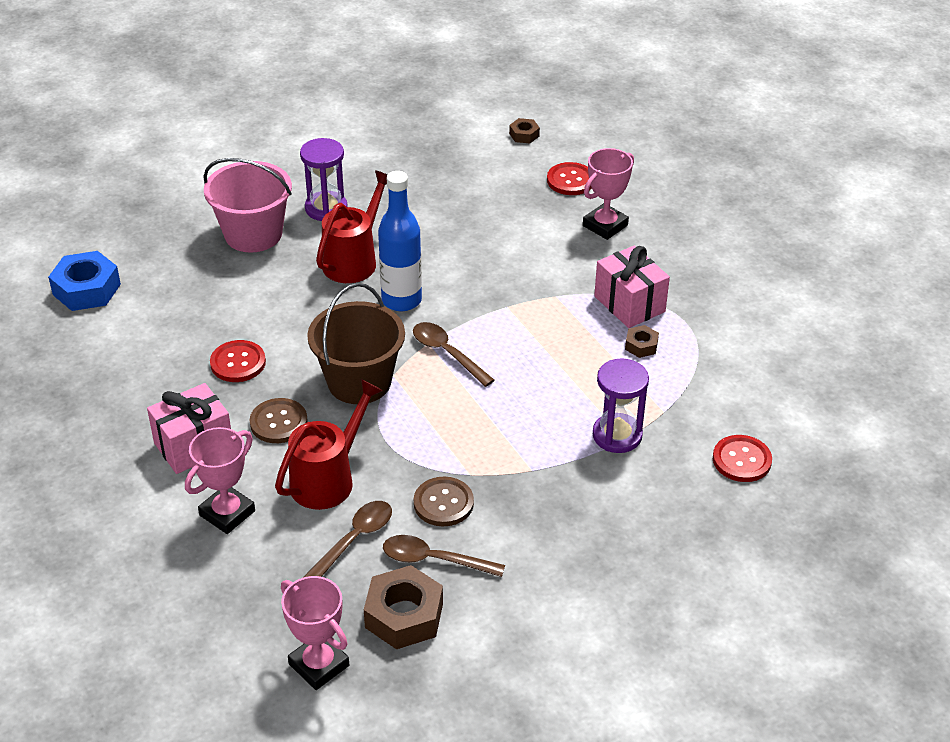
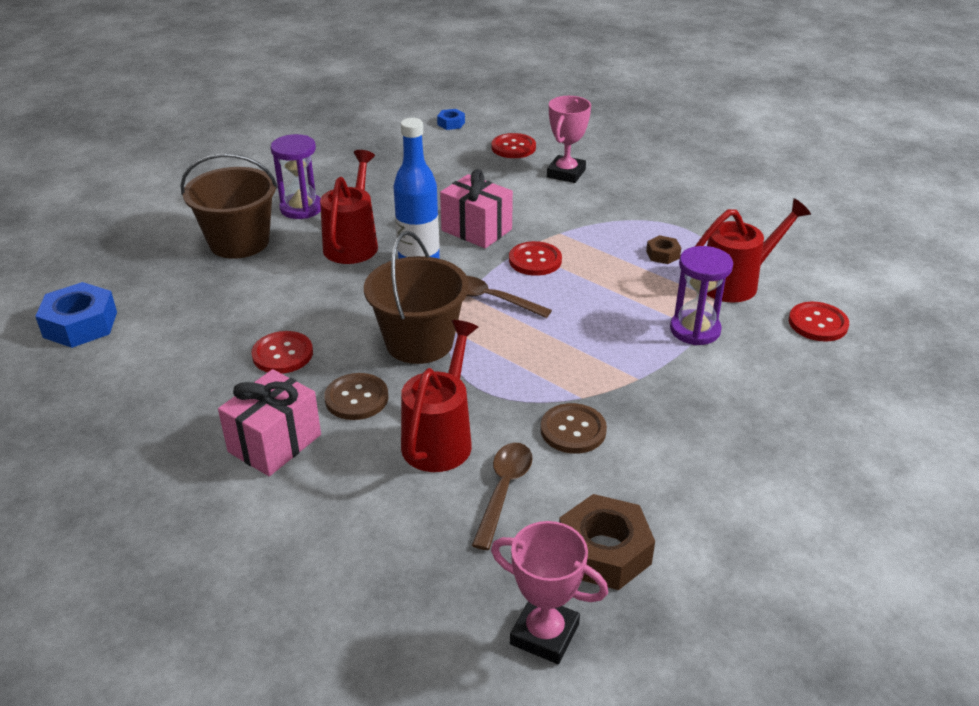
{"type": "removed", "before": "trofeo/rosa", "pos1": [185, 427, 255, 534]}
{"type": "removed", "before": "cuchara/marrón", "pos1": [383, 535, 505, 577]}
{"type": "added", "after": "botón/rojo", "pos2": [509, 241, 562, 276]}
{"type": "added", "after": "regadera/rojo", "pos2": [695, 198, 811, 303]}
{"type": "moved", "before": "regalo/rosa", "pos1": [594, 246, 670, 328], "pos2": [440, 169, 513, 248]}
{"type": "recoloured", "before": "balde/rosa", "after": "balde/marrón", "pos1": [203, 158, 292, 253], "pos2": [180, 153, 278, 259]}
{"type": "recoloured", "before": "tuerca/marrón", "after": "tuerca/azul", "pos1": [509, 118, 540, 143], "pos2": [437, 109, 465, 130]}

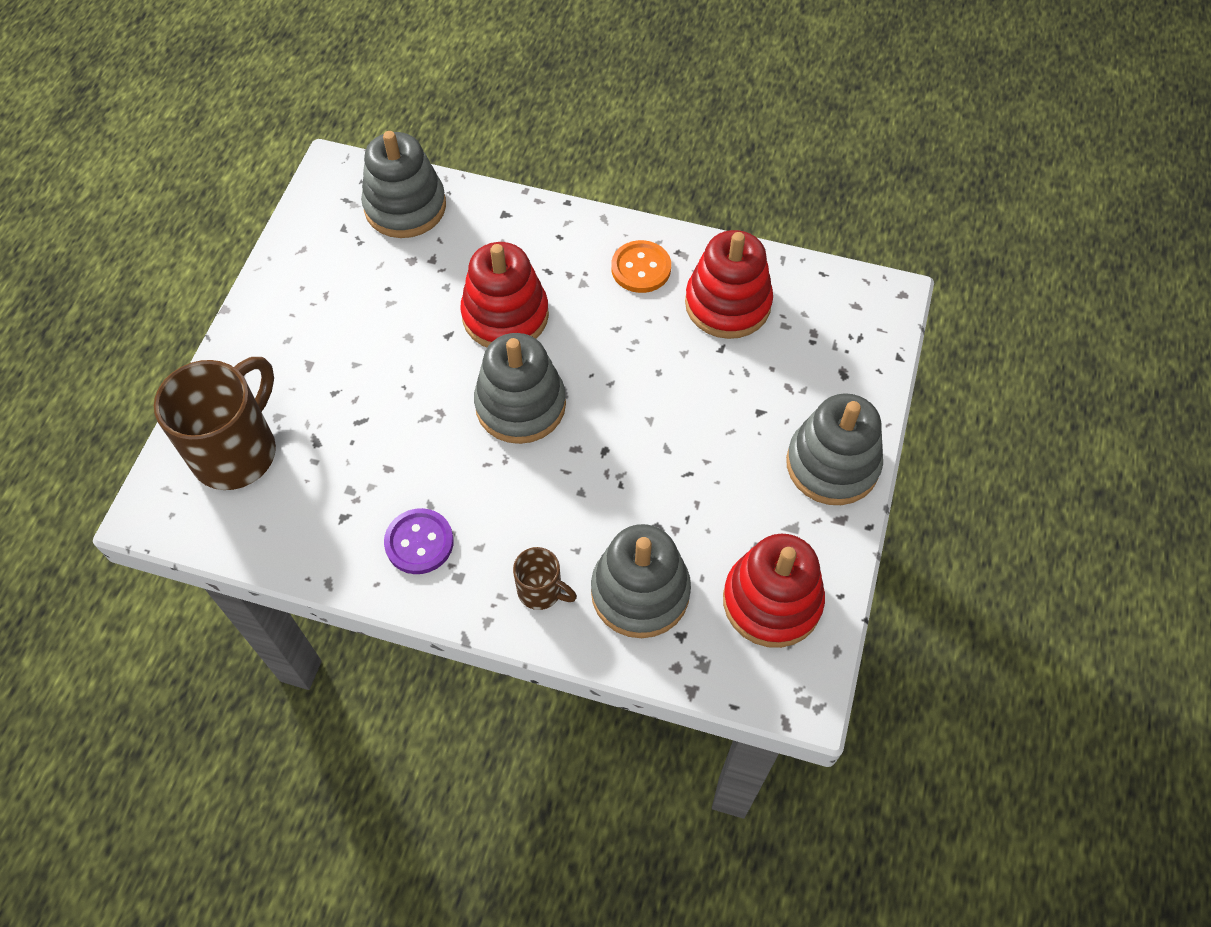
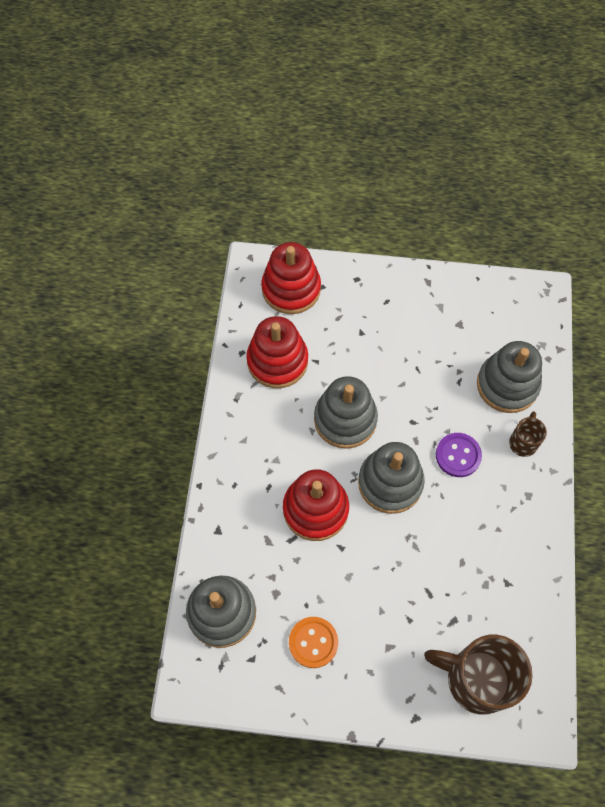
{"type": "moved", "before": "botón/morado", "pos1": [384, 508, 454, 574], "pos2": [436, 433, 482, 477]}
{"type": "moved", "before": "botón/naranja", "pos1": [611, 240, 671, 293], "pos2": [289, 617, 338, 668]}
{"type": "moved", "before": "juguete apilable/rojo", "pos1": [723, 534, 825, 648], "pos2": [261, 242, 321, 314]}
{"type": "moved", "before": "juguete apilable/gris", "pos1": [786, 393, 883, 505], "pos2": [314, 376, 378, 449]}

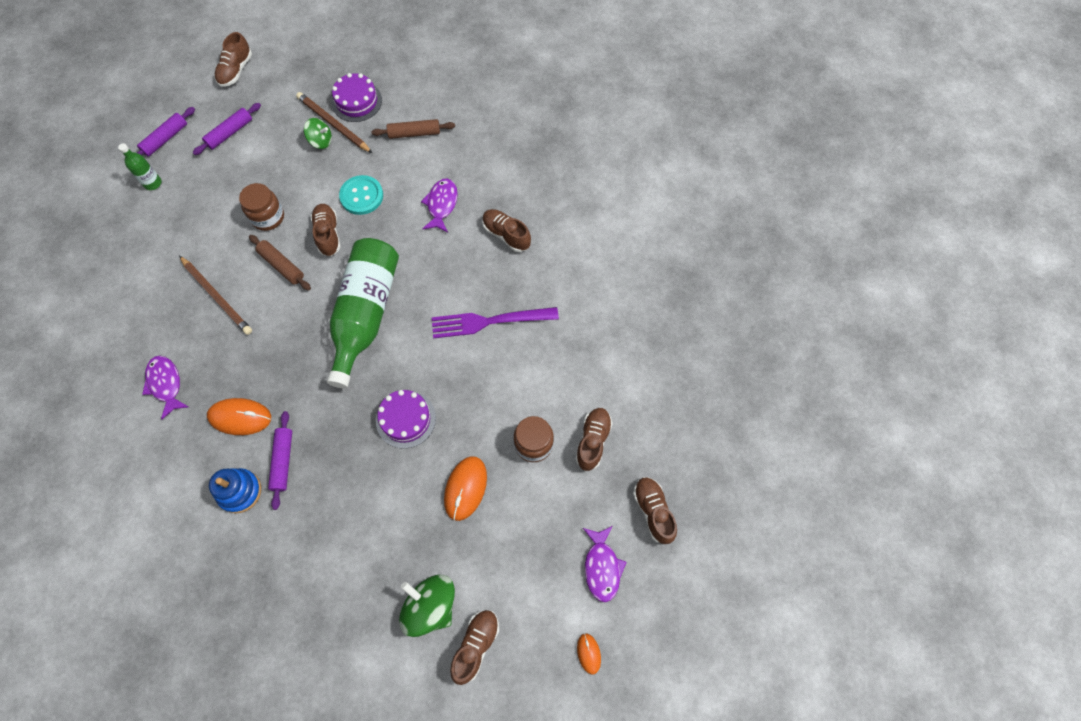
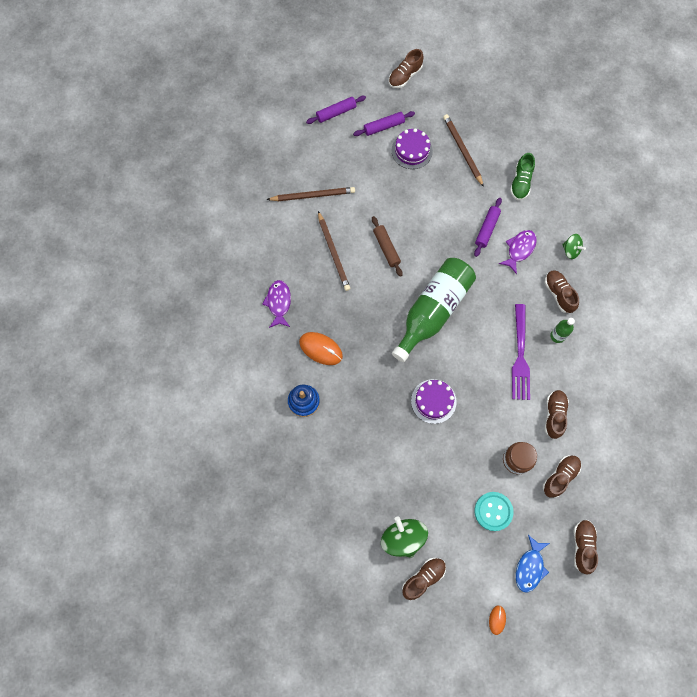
{"type": "removed", "before": "tarro/marrón", "pos1": [239, 183, 284, 231]}
{"type": "removed", "before": "ratón/naranja", "pos1": [444, 456, 487, 521]}
{"type": "added", "after": "lápiz/marrón", "pos2": [266, 187, 355, 201]}
{"type": "moved", "before": "botella/verde", "pos1": [118, 143, 161, 190], "pos2": [550, 318, 575, 343]}
{"type": "moved", "before": "rodillo/morado", "pos1": [268, 411, 292, 510], "pos2": [474, 198, 502, 257]}
{"type": "moved", "before": "peonza/verde", "pos1": [304, 118, 332, 149], "pos2": [562, 234, 586, 259]}
{"type": "moved", "before": "zapato/marrón", "pos1": [311, 204, 341, 256], "pos2": [545, 390, 569, 439]}
{"type": "moved", "before": "tarta/morado", "pos1": [332, 73, 382, 122], "pos2": [392, 128, 433, 169]}
{"type": "moved", "before": "botón/turquesa", "pos1": [339, 175, 383, 215], "pos2": [474, 492, 514, 531]}
{"type": "replaced", "before": "rodillo/marrón", "after": "zapato/verde", "pos1": [371, 119, 455, 139], "pos2": [510, 153, 535, 200]}
{"type": "recoloured", "before": "pez/morado", "after": "pez/azul", "pos1": [583, 526, 627, 602], "pos2": [516, 535, 550, 593]}
{"type": "turned", "before": "tenedor/morado", "pos1": [432, 307, 559, 338], "pos2": [512, 304, 530, 400], "turn": -105}

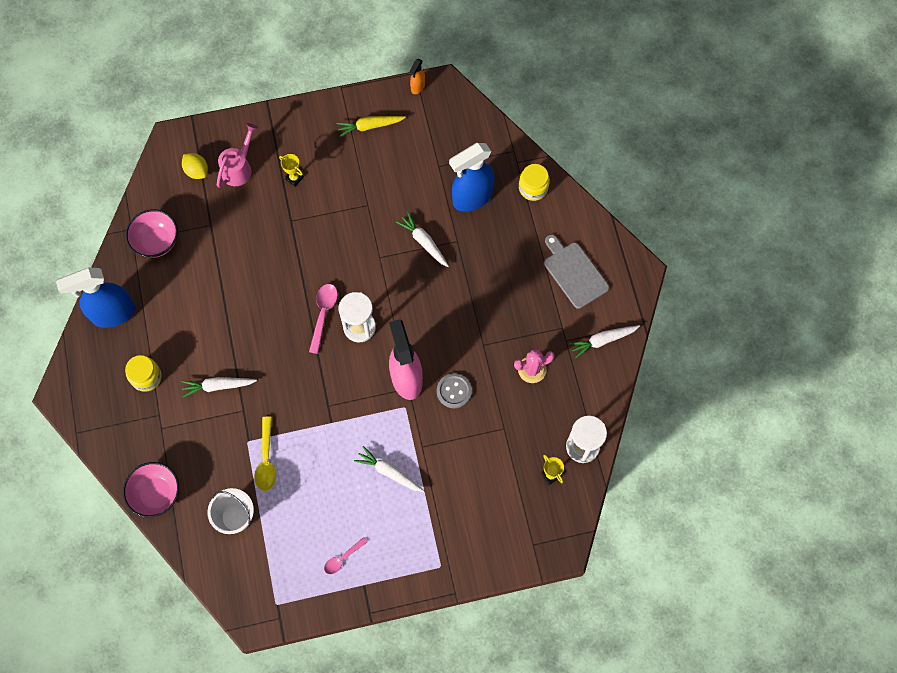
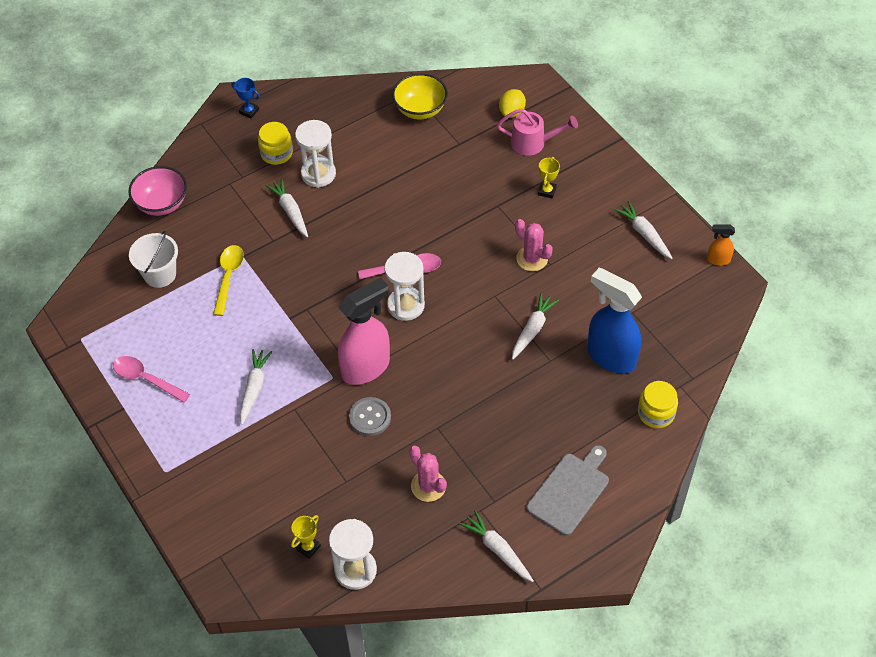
{"type": "removed", "before": "pulverizador/azul", "pos1": [56, 267, 136, 328]}
{"type": "added", "after": "trofeo/azul", "pos2": [232, 78, 260, 119]}
{"type": "added", "after": "reloj de arena/blanco", "pos2": [295, 120, 336, 188]}
{"type": "added", "after": "cactus/rosa", "pos2": [515, 219, 553, 271]}
{"type": "recoloured", "before": "cuenco/rosa", "after": "cuenco/amarillo", "pos1": [125, 209, 178, 258], "pos2": [392, 73, 448, 119]}
{"type": "recoloured", "before": "zanahoria/amarillo", "after": "zanahoria/blanco", "pos1": [336, 116, 406, 137], "pos2": [614, 201, 673, 259]}
{"type": "turned", "before": "cuchara/amarillo", "pos1": [254, 417, 276, 491], "pos2": [213, 245, 244, 316], "turn": 120}
{"type": "resized", "before": "cuchara/rosa", "pos1": [324, 537, 368, 574], "pos2": [113, 356, 190, 403], "scale": 1.52}

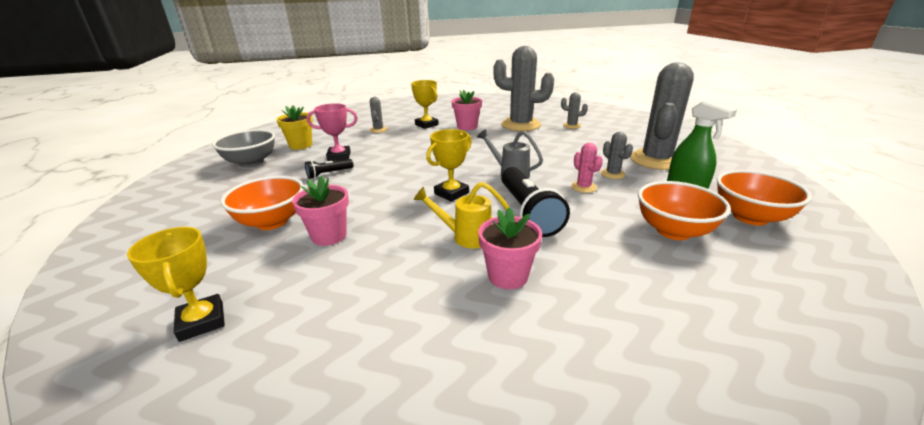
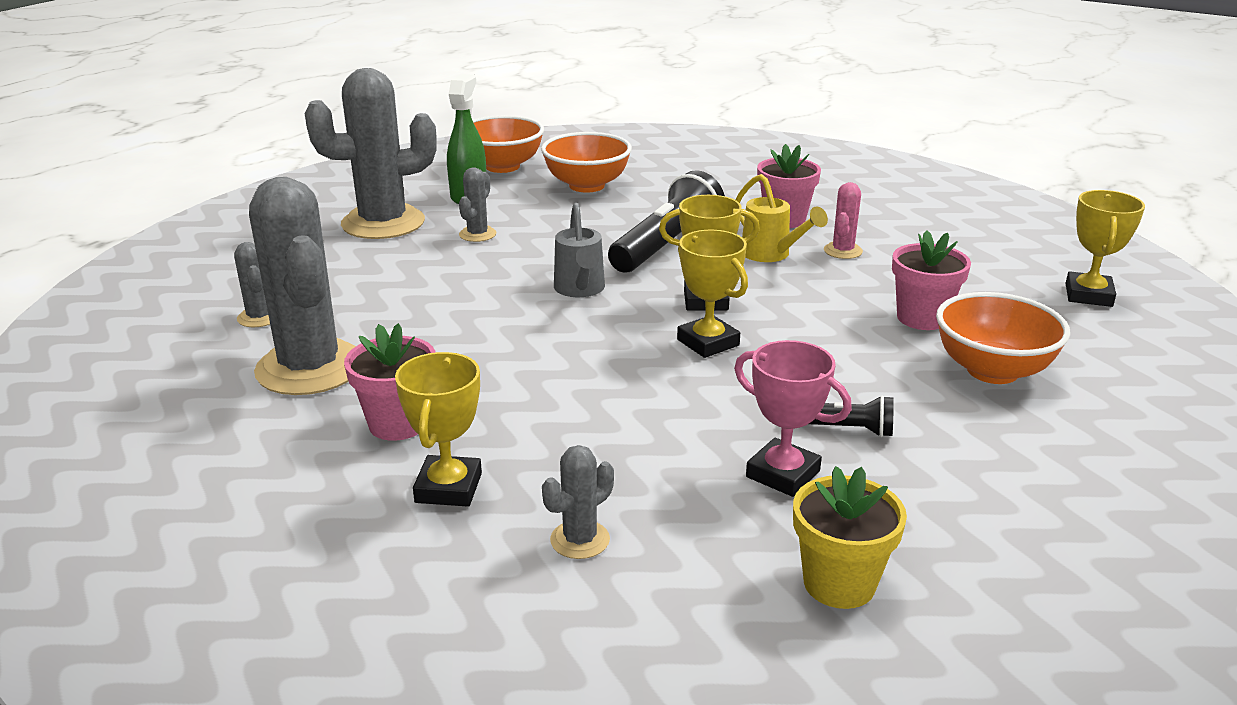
{"type": "removed", "before": "cuenco/gris", "pos1": [212, 129, 275, 168]}
{"type": "added", "after": "trofeo/amarillo", "pos2": [677, 230, 748, 358]}
{"type": "moved", "before": "cactus/rosa", "pos1": [571, 143, 603, 193], "pos2": [824, 182, 863, 259]}

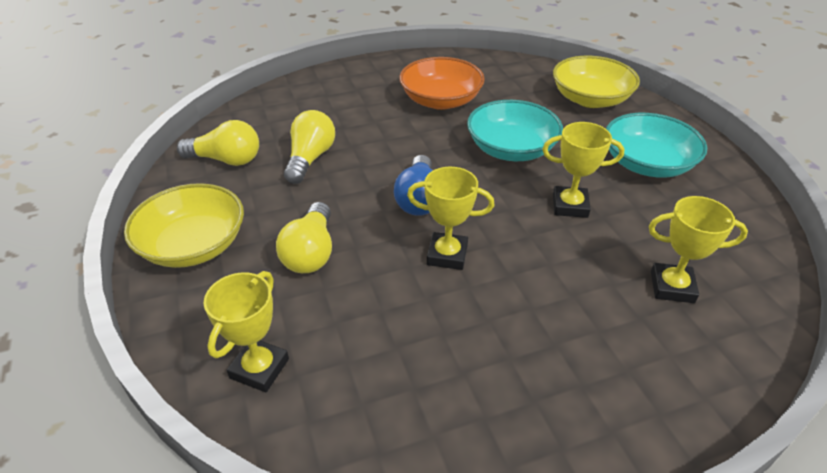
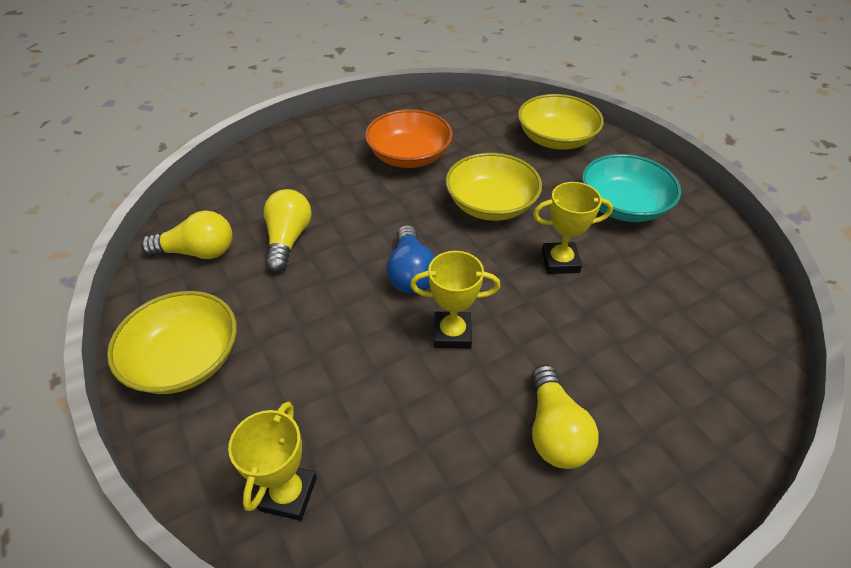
{"type": "removed", "before": "trofeo/amarillo", "pos1": [649, 196, 748, 303]}
{"type": "moved", "before": "bombilla/amarillo", "pos1": [276, 202, 332, 273], "pos2": [531, 365, 599, 469]}
{"type": "recoloured", "before": "cuenco/turquesa", "after": "cuenco/amarillo", "pos1": [467, 100, 563, 161], "pos2": [446, 153, 542, 221]}

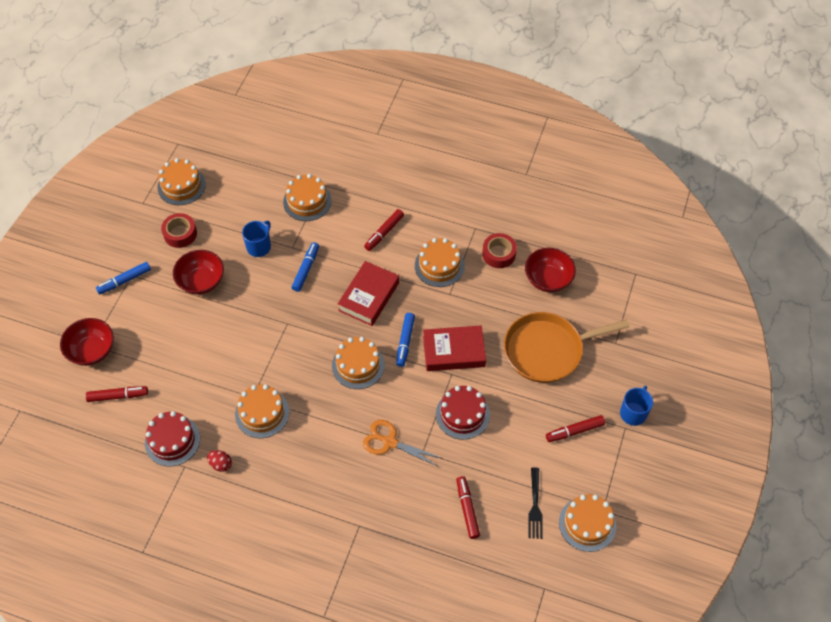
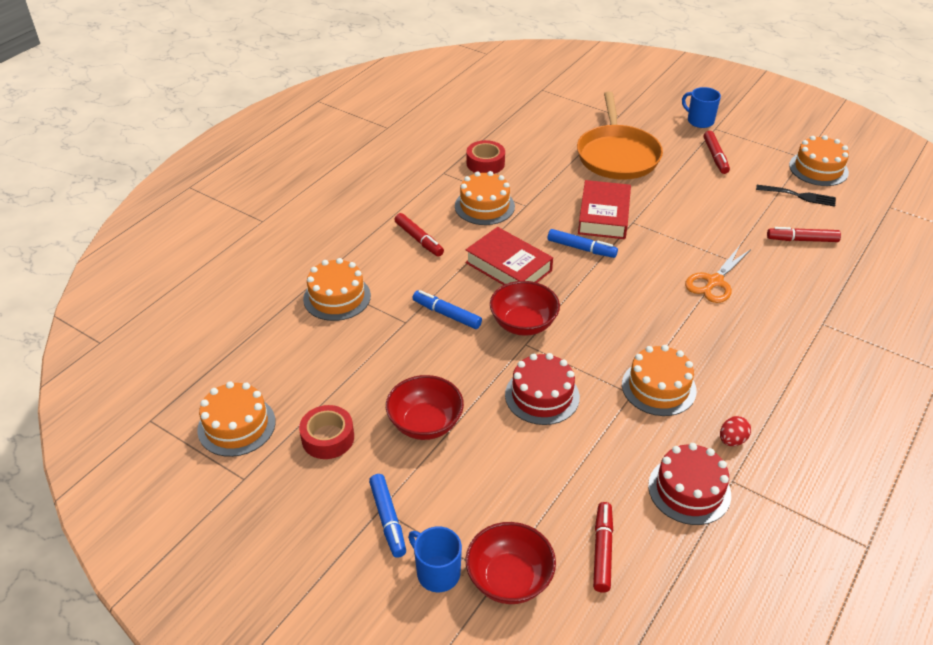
{"type": "removed", "before": "tarta/naranja", "pos1": [332, 337, 385, 389]}
{"type": "moved", "before": "taza/azul", "pos1": [242, 221, 271, 257], "pos2": [408, 526, 462, 592]}
{"type": "moved", "before": "tarta/rojo", "pos1": [436, 386, 490, 440], "pos2": [505, 353, 580, 425]}
{"type": "moved", "before": "cuenco/rojo", "pos1": [525, 248, 576, 292], "pos2": [490, 281, 560, 336]}

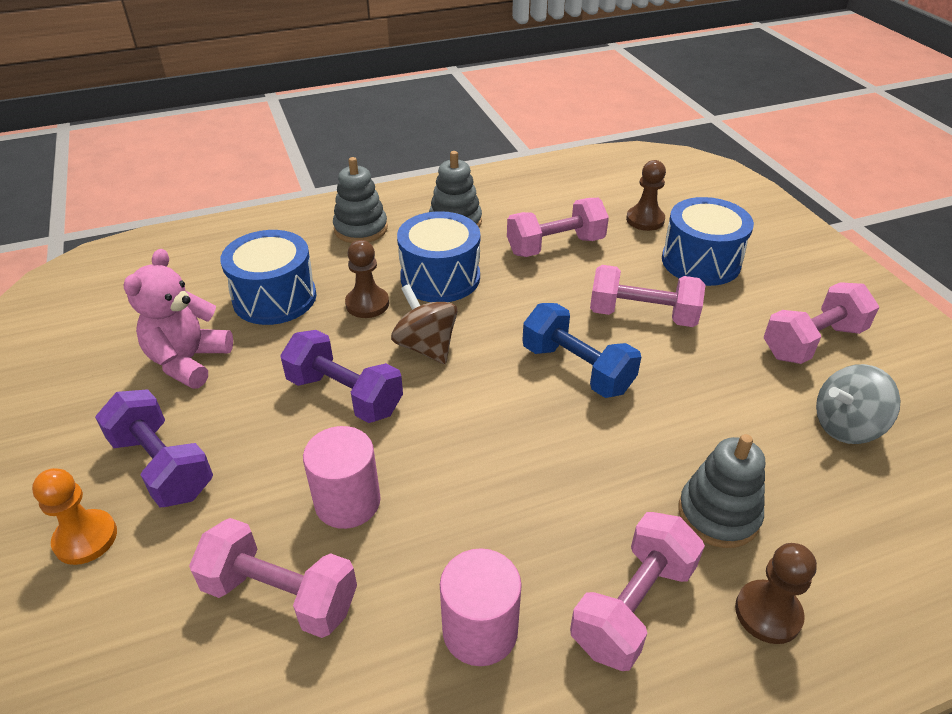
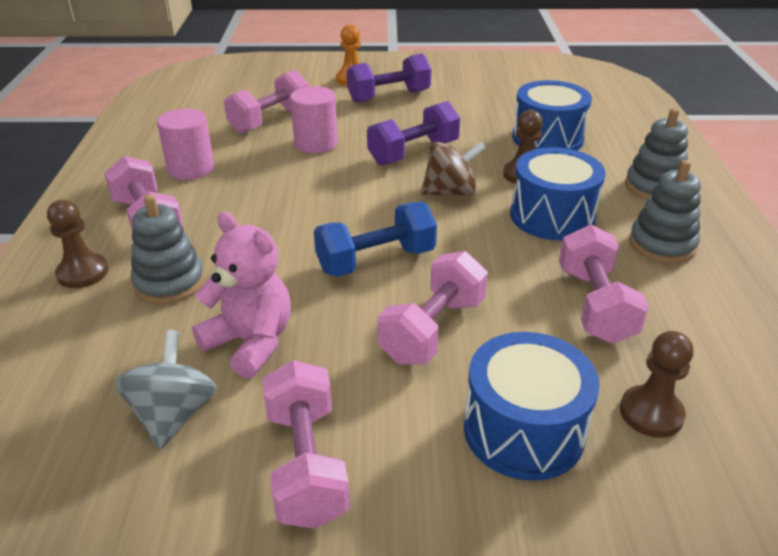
{"type": "moved", "before": "osito/rosa", "pos1": [124, 249, 233, 389], "pos2": [192, 212, 291, 378]}

